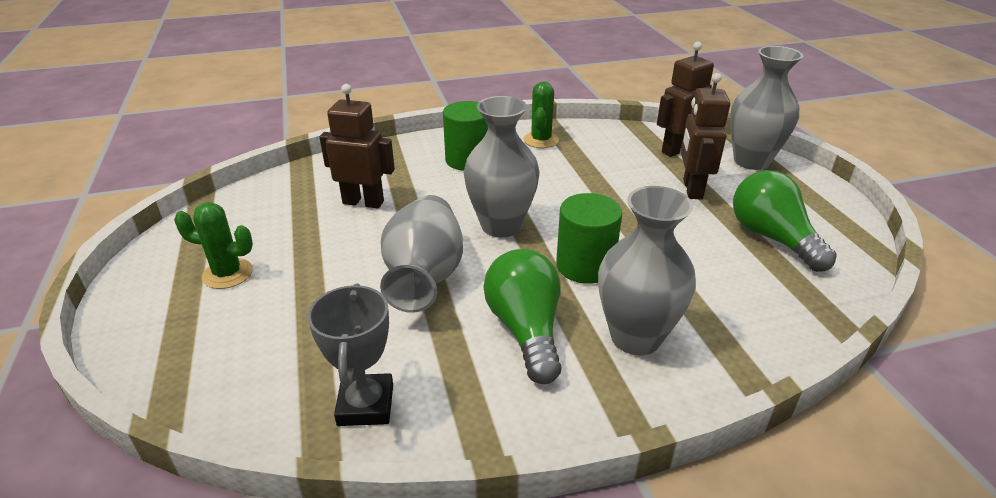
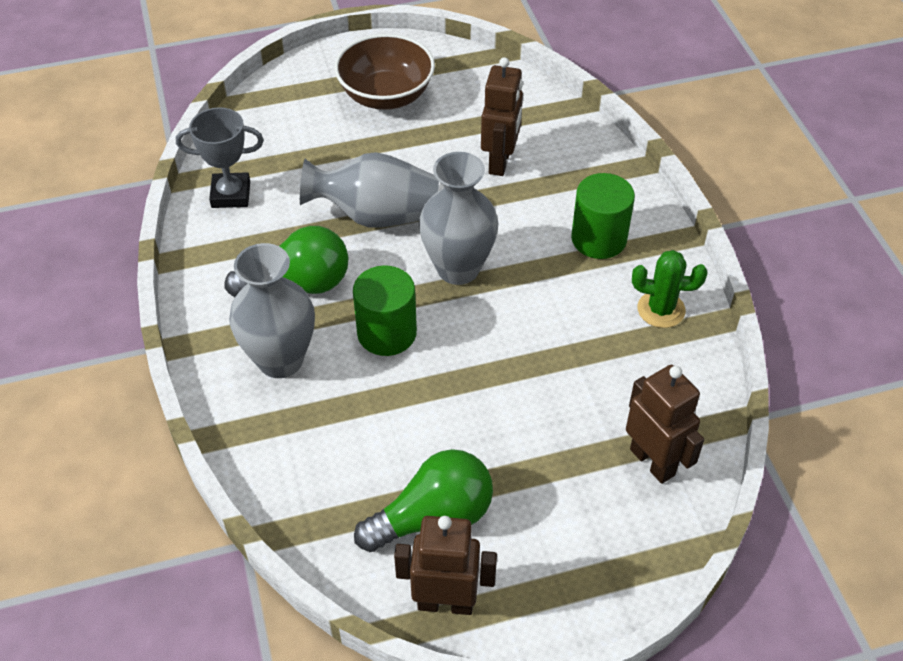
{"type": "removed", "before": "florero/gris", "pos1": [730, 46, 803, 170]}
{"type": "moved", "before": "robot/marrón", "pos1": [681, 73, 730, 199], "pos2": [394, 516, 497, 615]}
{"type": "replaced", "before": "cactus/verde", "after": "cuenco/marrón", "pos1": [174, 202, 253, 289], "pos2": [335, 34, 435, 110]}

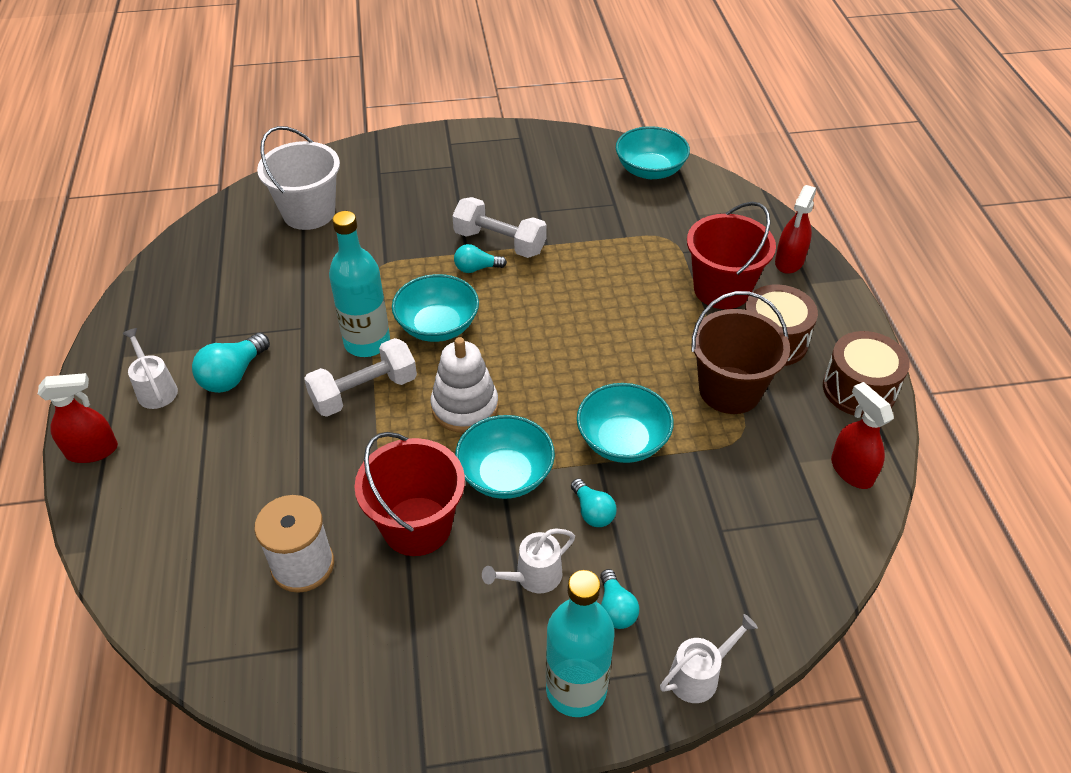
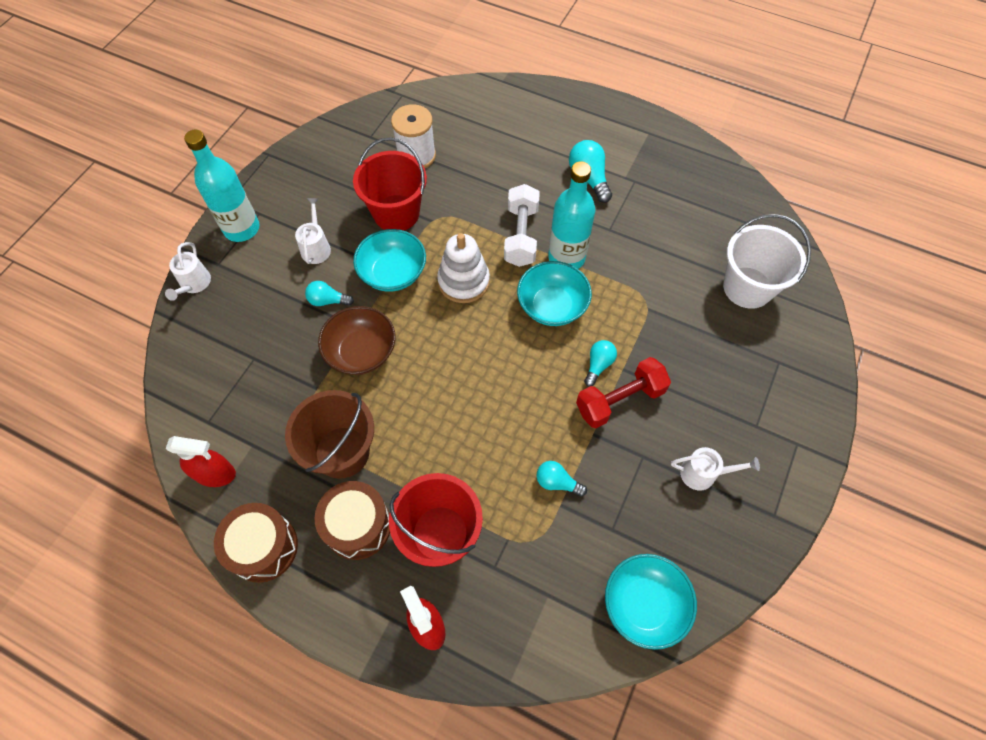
{"type": "removed", "before": "pulverizador/rojo", "pos1": [38, 373, 118, 463]}
{"type": "moved", "before": "regadera/blanco", "pos1": [122, 328, 178, 409], "pos2": [671, 447, 760, 490]}
{"type": "moved", "before": "bombilla/turquesa", "pos1": [600, 569, 639, 629], "pos2": [537, 461, 587, 497]}
{"type": "recoloured", "before": "mancuerna/blanco", "after": "mancuerna/rojo", "pos1": [452, 197, 547, 258], "pos2": [576, 357, 671, 428]}
{"type": "recoloured", "before": "cuenco/turquesa", "after": "cuenco/marrón", "pos1": [577, 383, 674, 463], "pos2": [318, 306, 396, 375]}

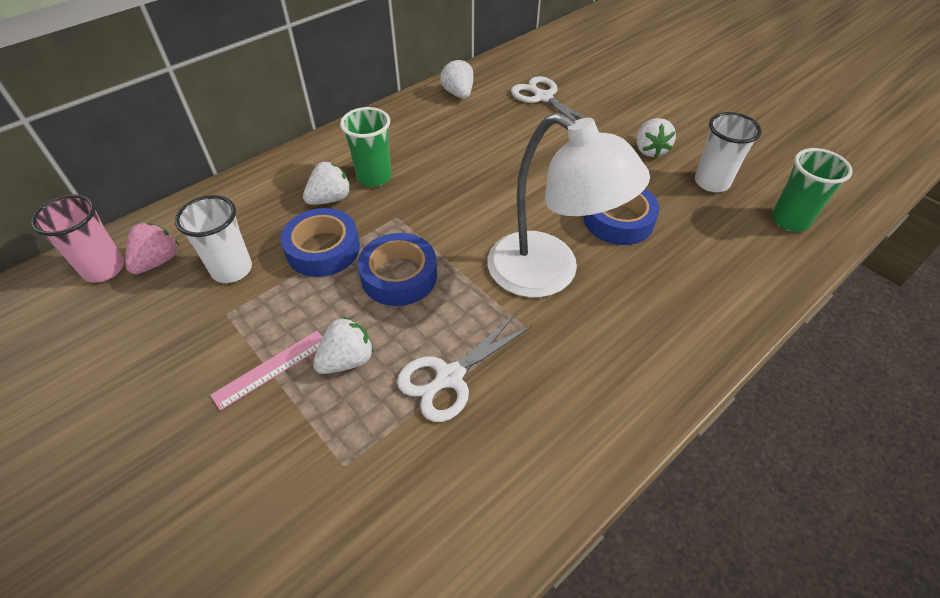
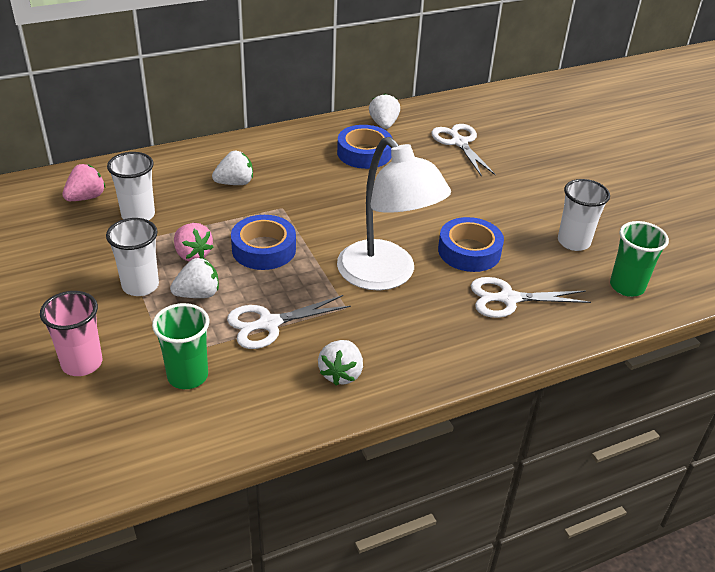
{"type": "added", "after": "fresa/rosa", "pos2": [174, 223, 213, 261]}
{"type": "added", "after": "tijeras/blanco", "pos2": [471, 277, 591, 318]}
{"type": "moved", "before": "vaso/rosa", "pos1": [31, 195, 124, 282], "pos2": [40, 291, 102, 376]}
{"type": "moved", "before": "cinta adhesiva/azul", "pos1": [280, 208, 360, 277], "pos2": [337, 125, 393, 169]}
{"type": "moved", "before": "vaso/verde", "pos1": [340, 107, 392, 187], "pos2": [152, 303, 209, 389]}
{"type": "moved", "before": "fresa/blanco", "pos1": [637, 118, 676, 158], "pos2": [318, 340, 363, 386]}
{"type": "replaced", "before": "regla/rosa", "after": "vaso/blanco", "pos1": [210, 331, 322, 410], "pos2": [106, 218, 159, 296]}

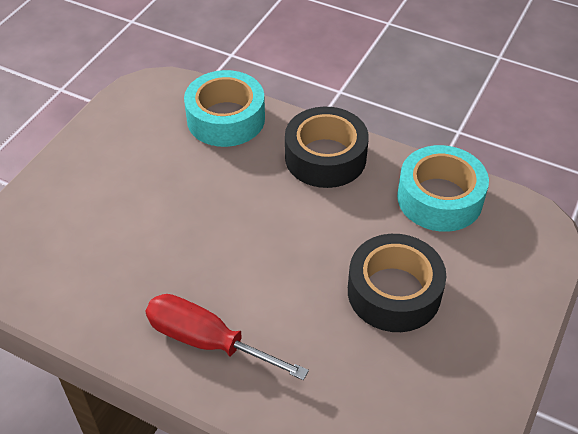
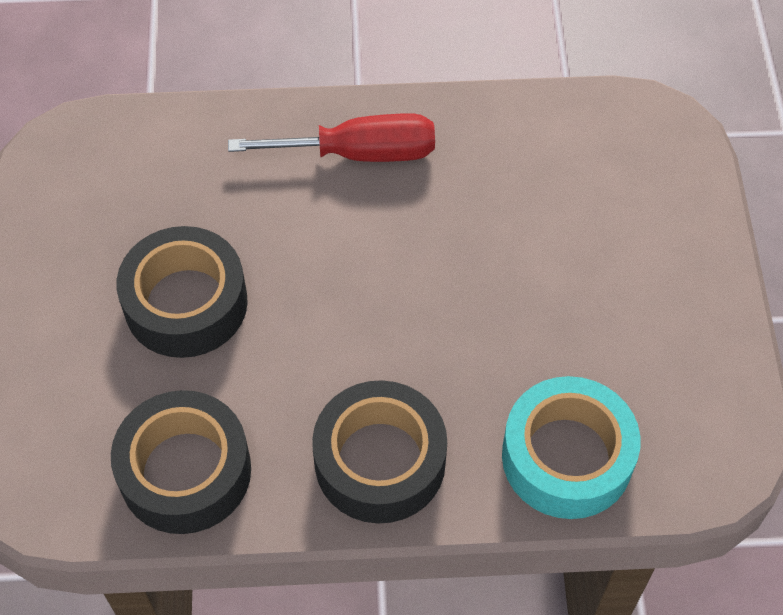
{"type": "recoloured", "before": "cinta adhesiva/turquesa", "after": "cinta adhesiva/negro", "pos1": [397, 145, 489, 232], "pos2": [111, 390, 251, 534]}

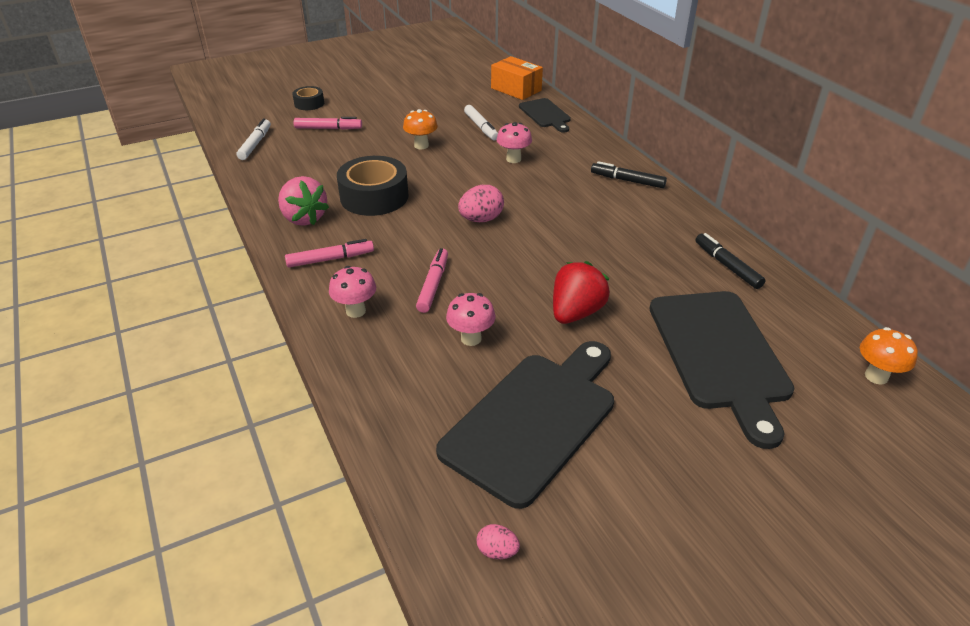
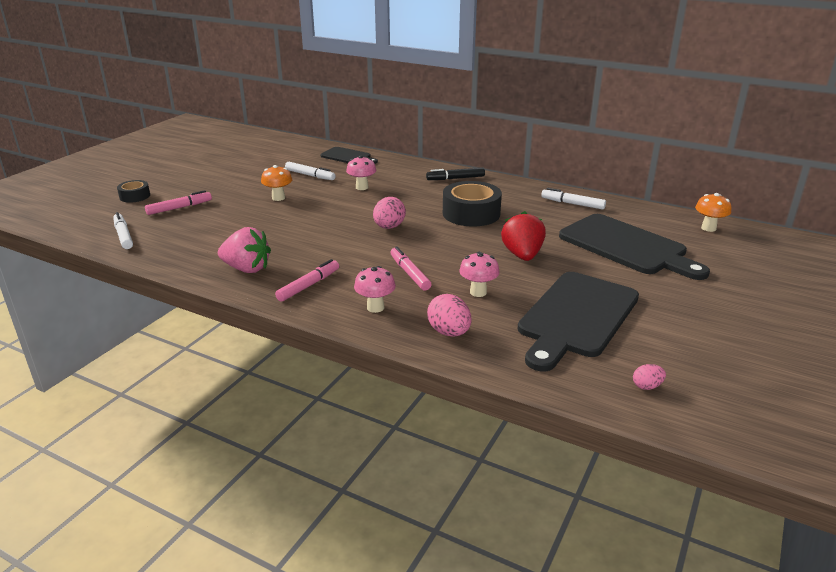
{"type": "removed", "before": "caja/naranja", "pos1": [491, 56, 543, 100]}
{"type": "added", "after": "huevo/rosa", "pos2": [427, 294, 471, 337]}
{"type": "moved", "before": "cinta adhesiva/negro", "pos1": [337, 156, 409, 216], "pos2": [443, 181, 502, 226]}
{"type": "recoloured", "before": "rotulador/negro", "after": "rotulador/blanco", "pos1": [695, 233, 765, 289], "pos2": [541, 188, 606, 210]}
{"type": "turned", "before": "tabla de cortar/negro", "pos1": [436, 341, 614, 509], "pos2": [518, 272, 639, 371], "turn": -150}

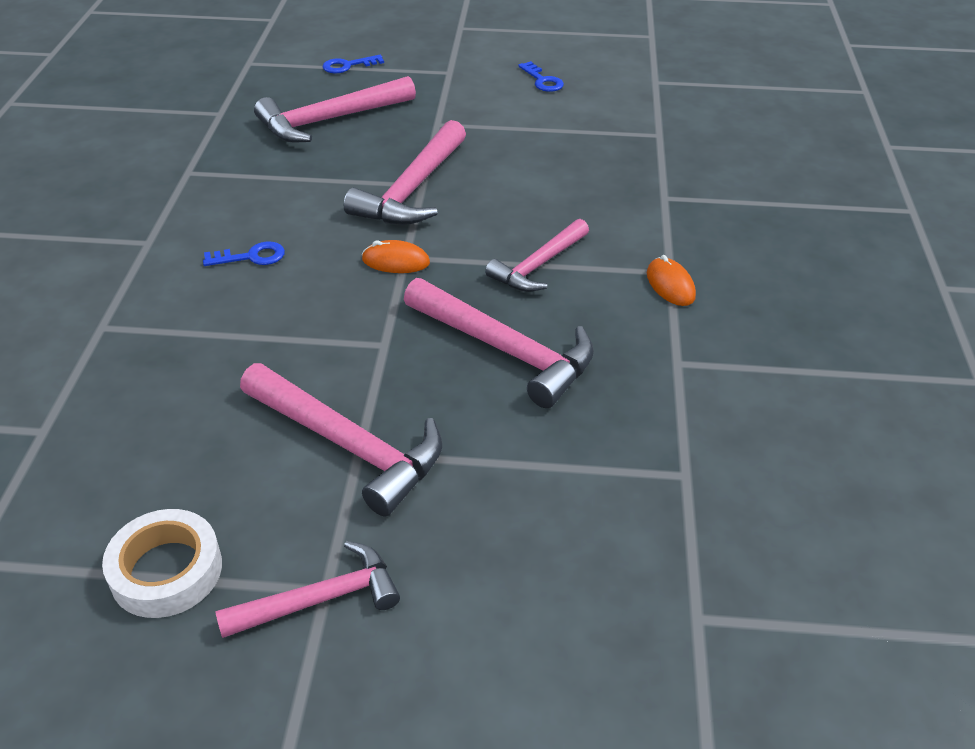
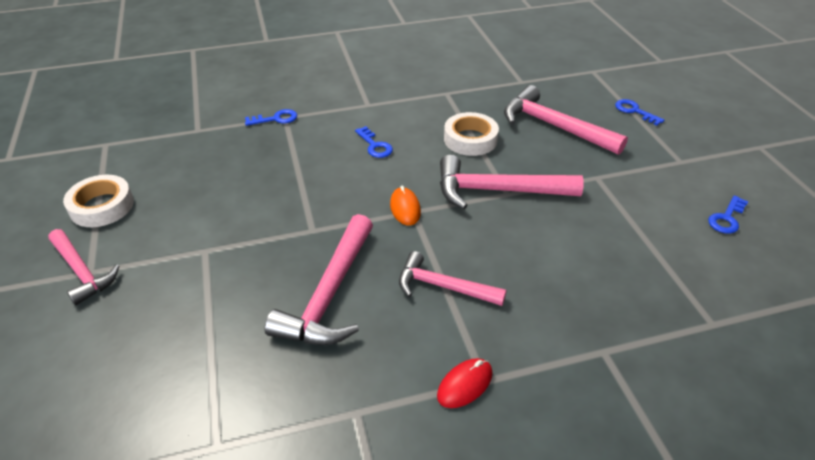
{"type": "removed", "before": "martillo/rosa", "pos1": [240, 363, 442, 516]}
{"type": "added", "after": "llave/azul", "pos2": [245, 109, 297, 126]}
{"type": "added", "after": "cinta adhesiva/blanco", "pos2": [444, 112, 499, 156]}
{"type": "recoloured", "before": "ratón/naranja", "after": "ratón/rojo", "pos1": [647, 255, 696, 306], "pos2": [437, 358, 492, 408]}

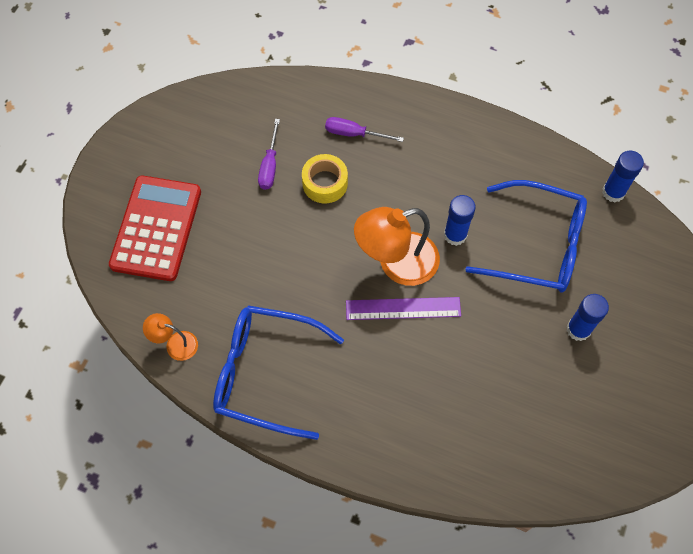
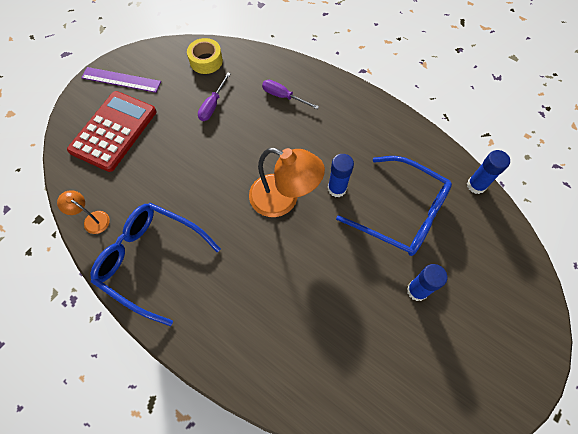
{"type": "moved", "before": "cinta adhesiva/amarillo", "pos1": [302, 154, 348, 204], "pos2": [187, 38, 223, 74]}
{"type": "moved", "before": "regla/morado", "pos1": [346, 297, 461, 320], "pos2": [81, 67, 161, 93]}
{"type": "turned", "before": "lámpara/naranja", "pos1": [354, 207, 440, 286], "pos2": [249, 148, 325, 217], "turn": -150}

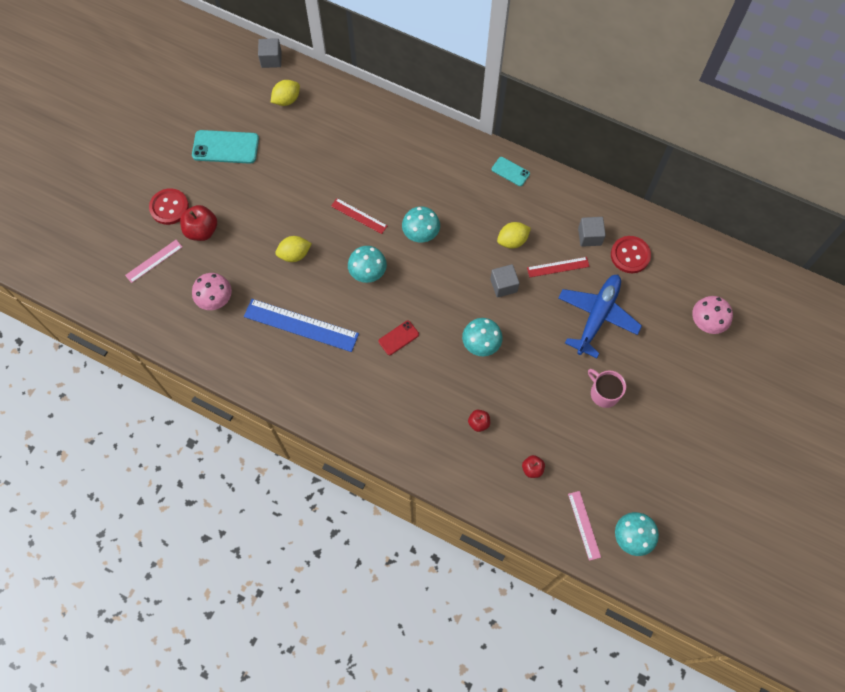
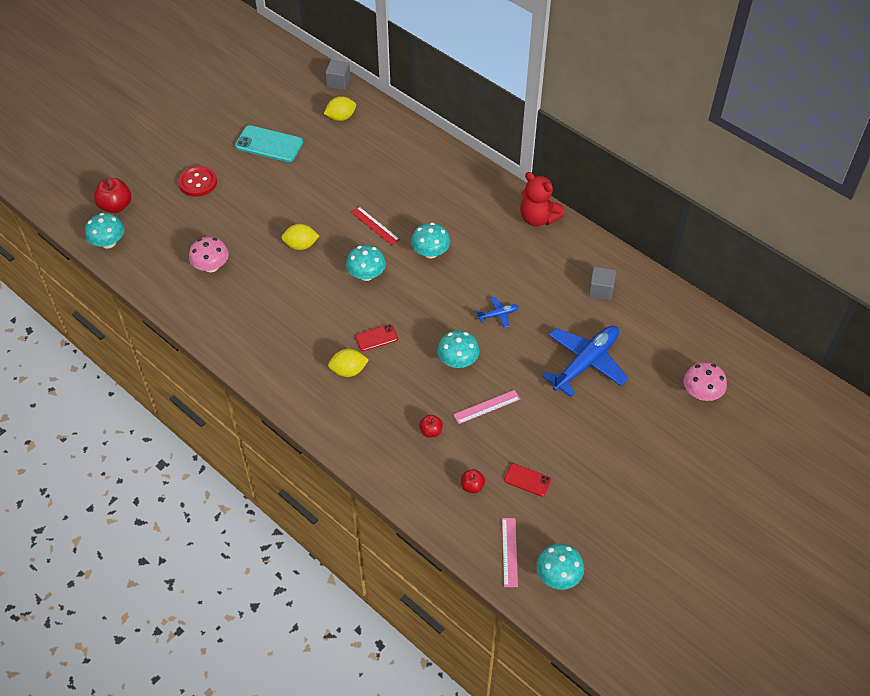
{"type": "removed", "before": "regla/azul", "pos1": [244, 299, 359, 352]}
{"type": "removed", "before": "regla/rojo", "pos1": [527, 257, 590, 277]}
{"type": "removed", "before": "taza/rosa", "pos1": [588, 369, 626, 408]}
{"type": "removed", "before": "botón/rojo", "pos1": [611, 236, 651, 273]}
{"type": "added", "after": "seta/turquesa", "pos2": [85, 213, 124, 249]}
{"type": "added", "after": "móvil/rojo", "pos2": [504, 463, 551, 497]}
{"type": "moved", "before": "regla/rosa", "pos1": [125, 240, 182, 283], "pos2": [453, 390, 520, 424]}
{"type": "moved", "before": "manzana/rojo", "pos1": [180, 205, 217, 241], "pos2": [94, 178, 131, 213]}
{"type": "moved", "before": "limón/amarillo", "pos1": [497, 222, 531, 249], "pos2": [328, 349, 369, 377]}
{"type": "replaced", "before": "cubo/gris", "after": "avión/azul", "pos1": [490, 264, 520, 298], "pos2": [476, 297, 519, 328]}
{"type": "replaced", "before": "móvil/turquesa", "after": "osito/rojo", "pos1": [492, 157, 530, 186], "pos2": [520, 172, 564, 226]}

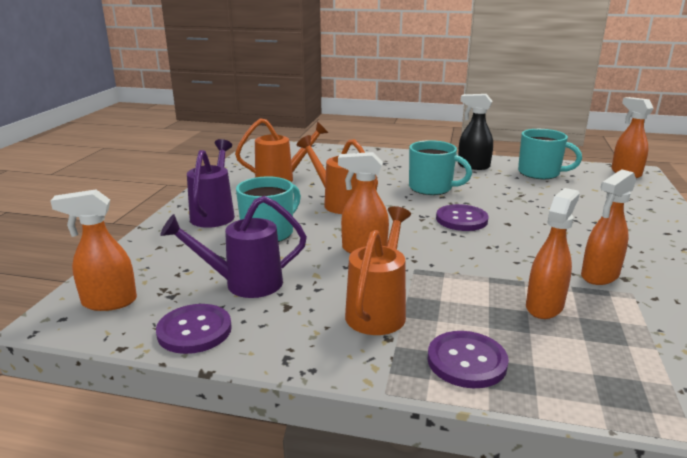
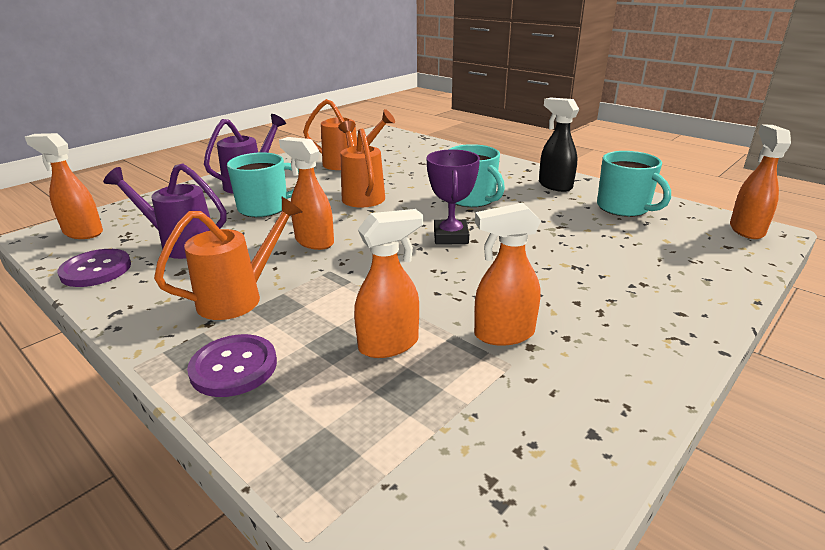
{"type": "replaced", "before": "botón/morado", "after": "trofeo/morado", "pos1": [436, 204, 489, 231], "pos2": [426, 149, 480, 244]}

